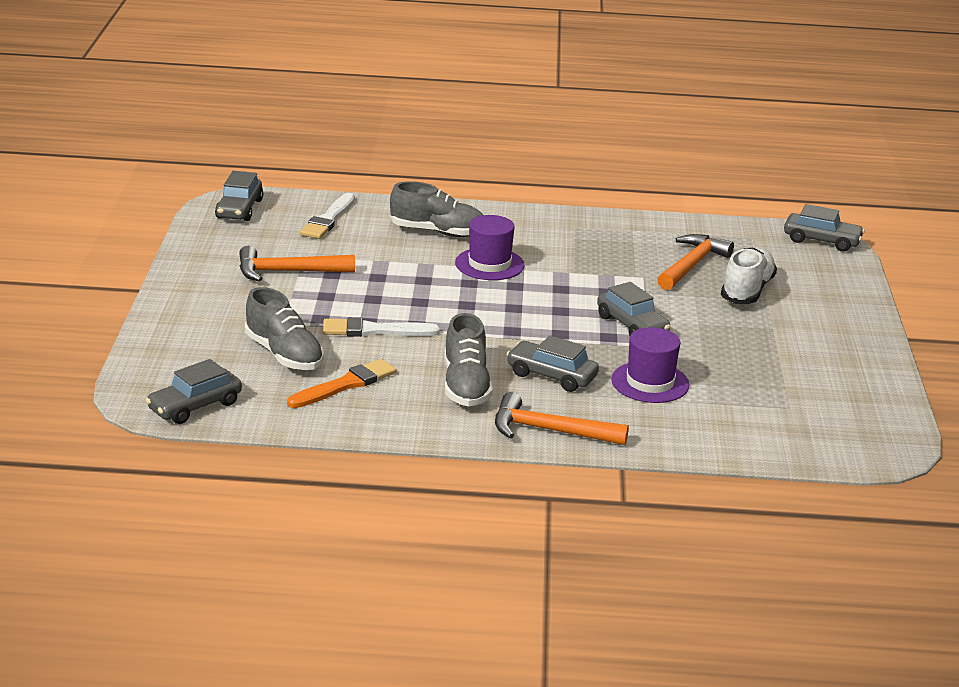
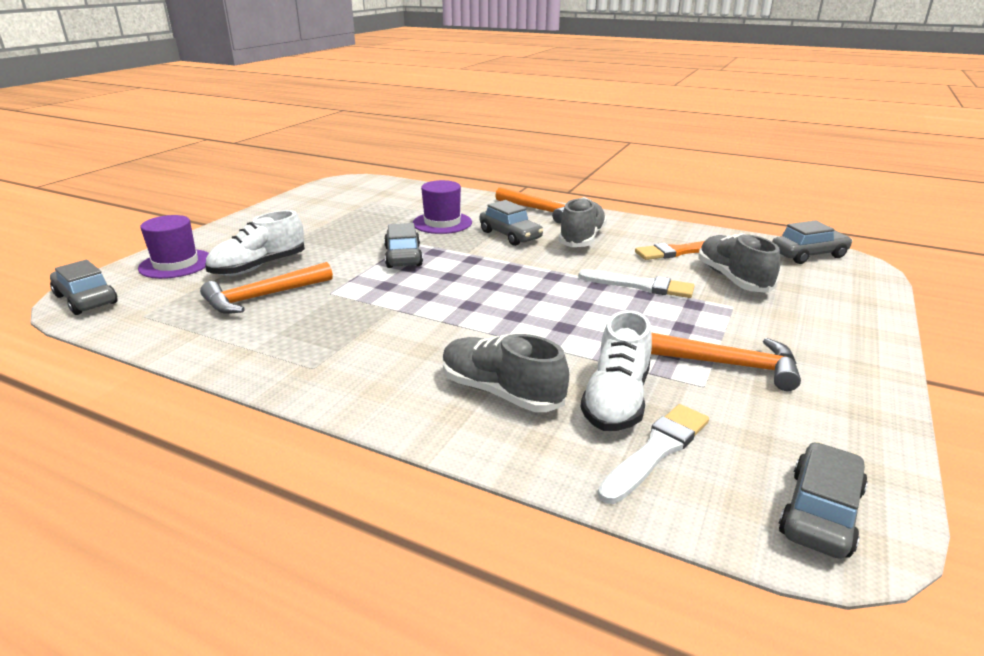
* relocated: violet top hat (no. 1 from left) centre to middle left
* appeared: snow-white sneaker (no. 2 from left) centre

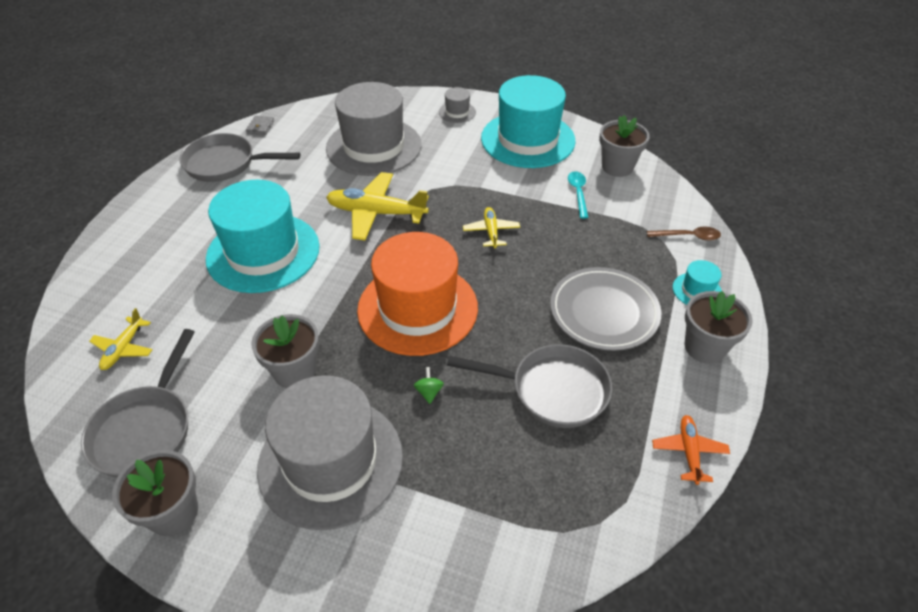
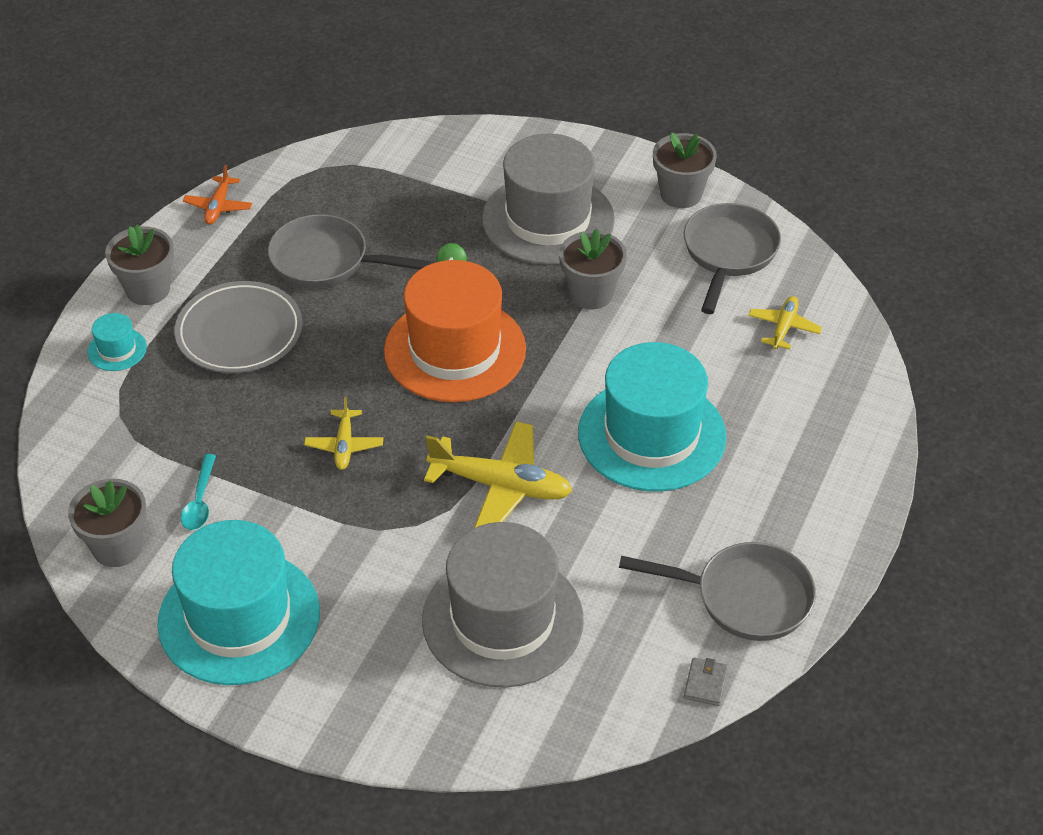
* missing: ash-grey top hat (no. 3 from left) top centre
* missing: brown spoon middle right

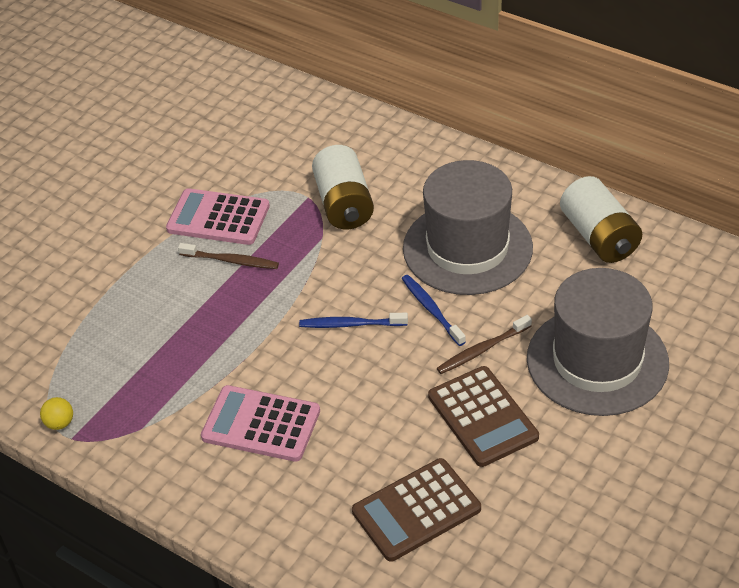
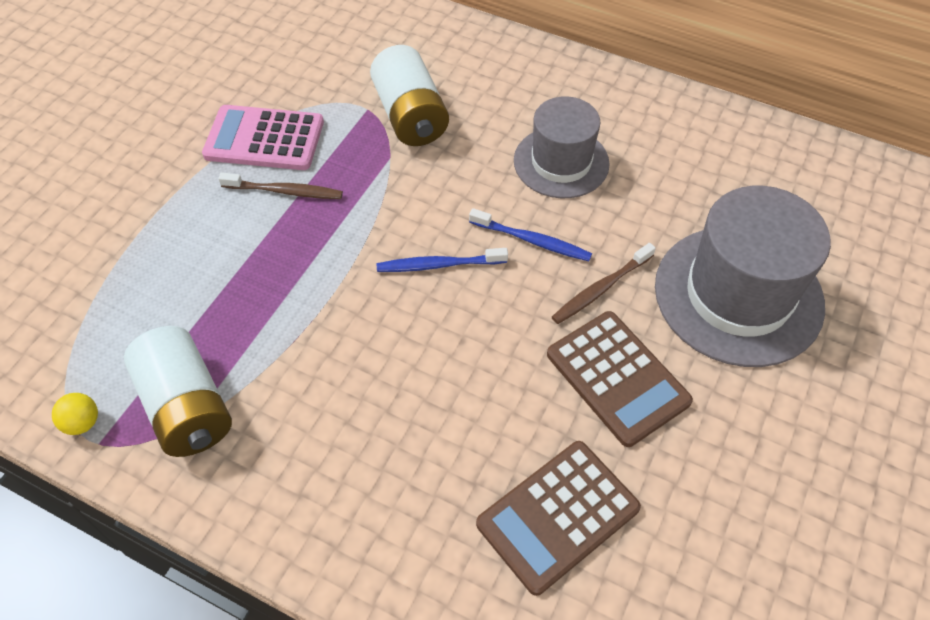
* relocated: snow-white power cell (no. 2 from left in the first image) middle right to snow-white power cell (no. 1 from left) middle left
* spun: cobalt dental brush (no. 2 from left) centre = centre 150 degrees clockwise
* size: ash-grey top hat (no. 1 from left) centre = top centre x0.64
* missing: rose-pink pocket calculator (no. 2 from left) bottom centre

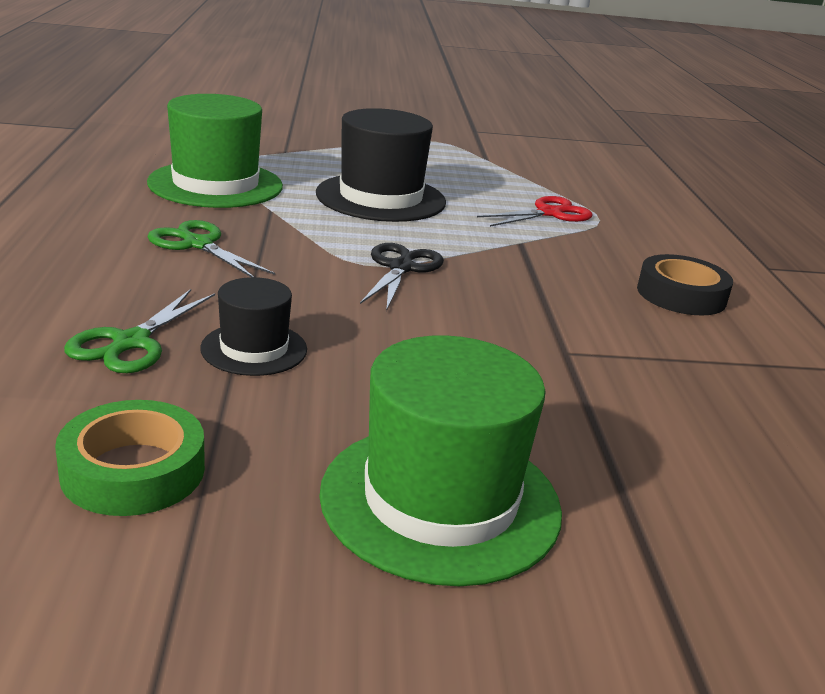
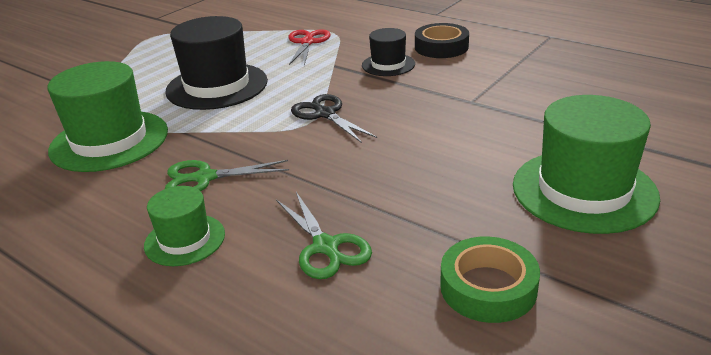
* appeared: emerald top hat (no. 2 from left) middle left
* relocated: ebony top hat (no. 1 from left in the first image) middle left to ebony top hat (no. 2 from left) top centre

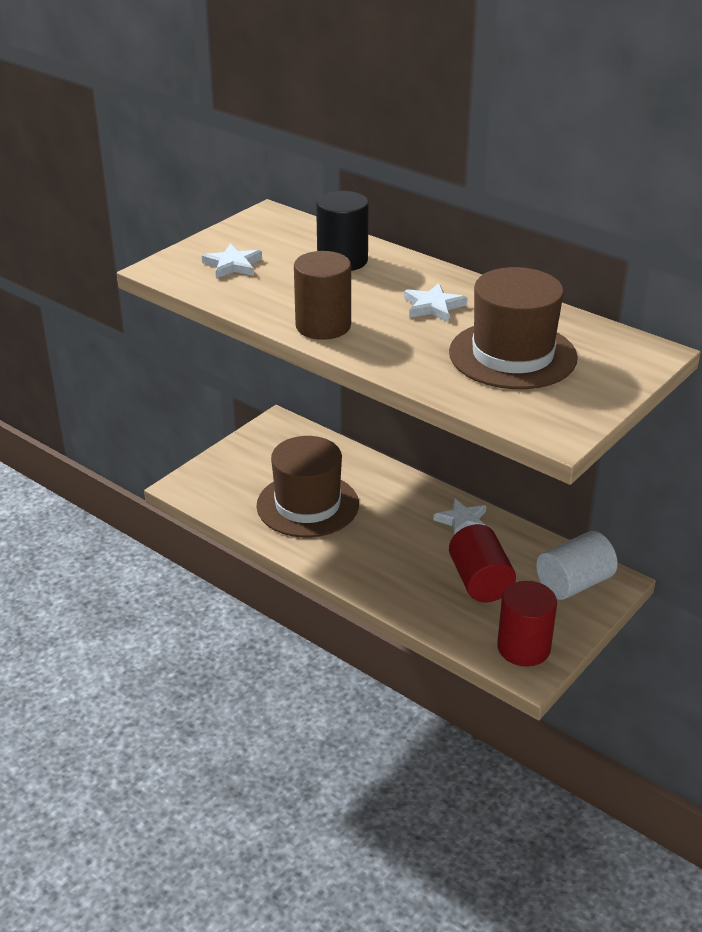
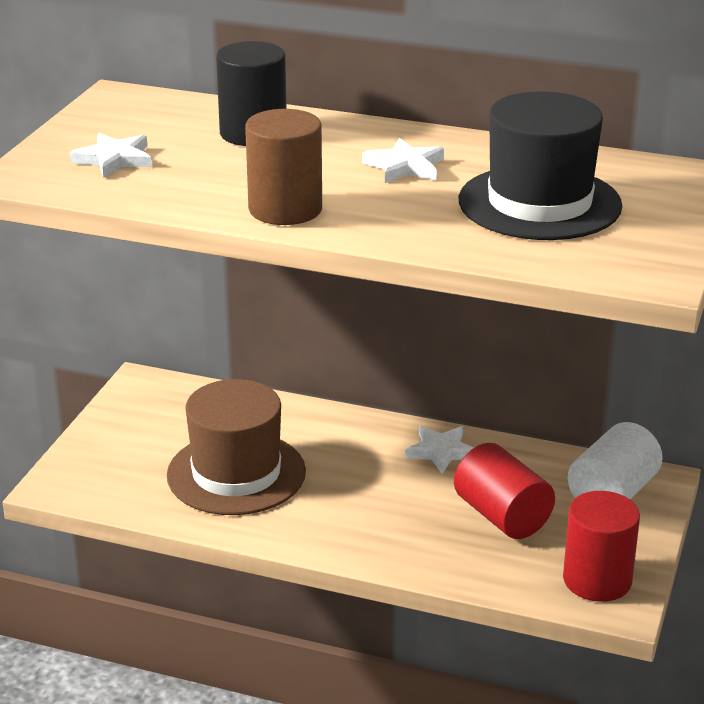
* colour: brown top hat (no. 2 from left) middle right to ebony top hat top right

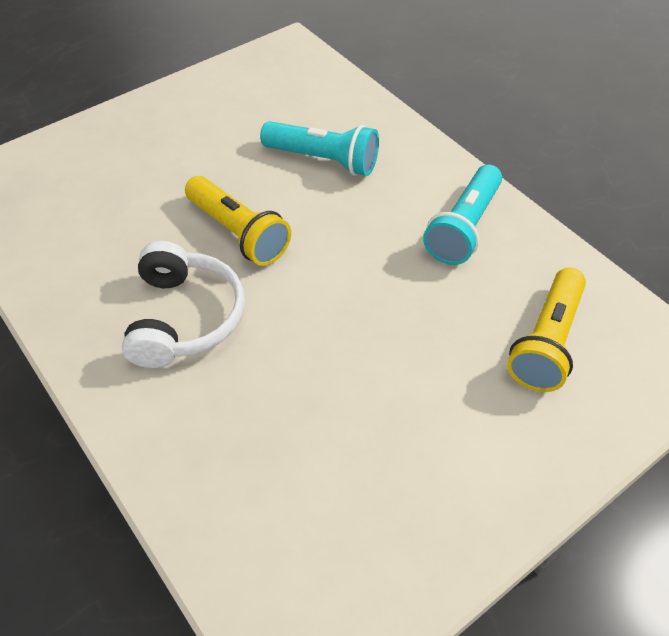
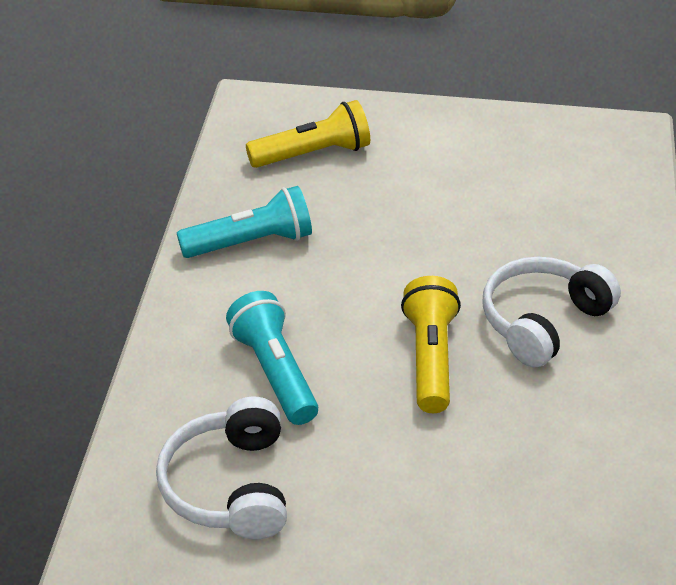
* appeared: snow-white over-ear headphones (no. 1 from left) bottom left

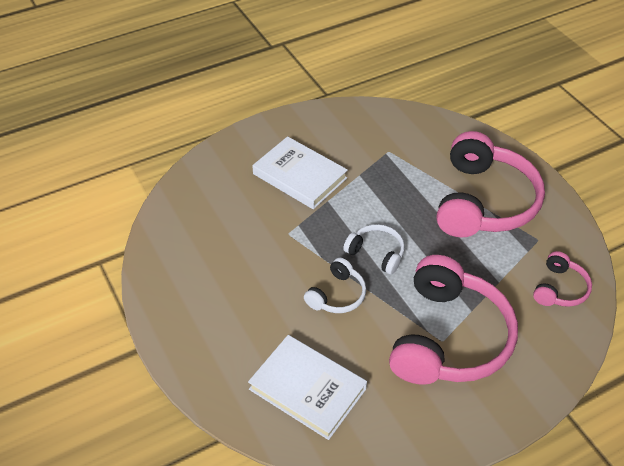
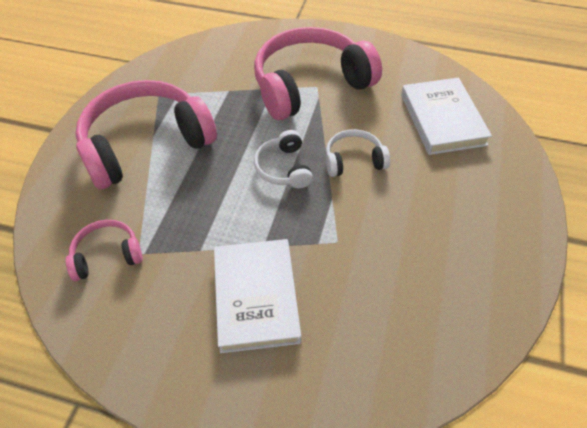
* relocated: rose-pink over-ear headphones (no. 3 from left in the first image) middle right to rose-pink over-ear headphones (no. 1 from left) middle left

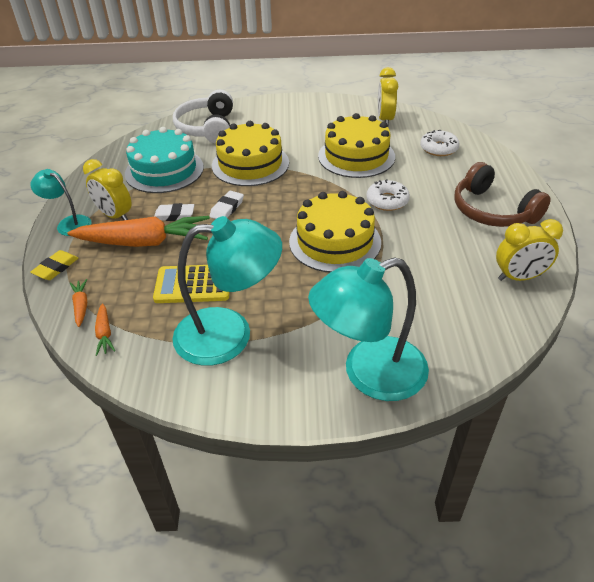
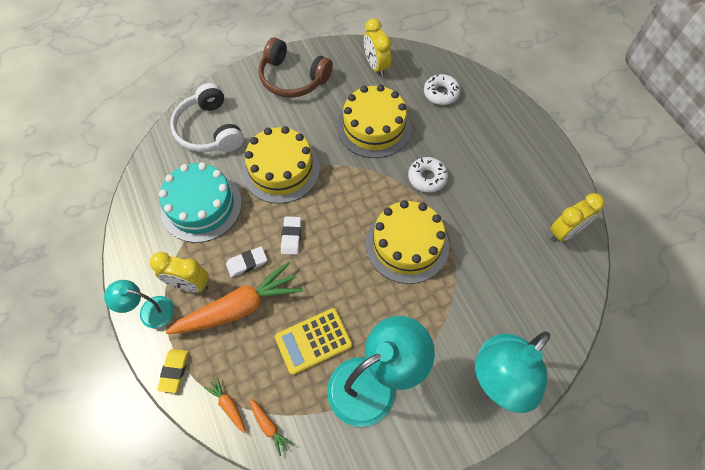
* relocated: brown over-ear headphones middle right to top centre

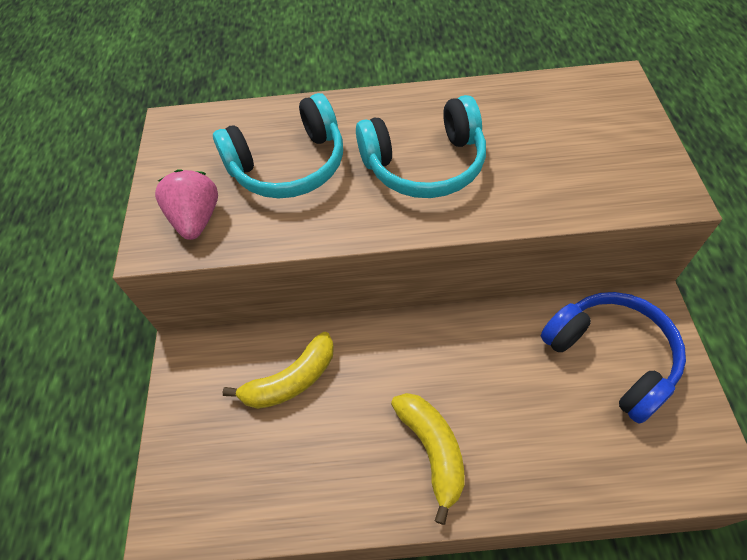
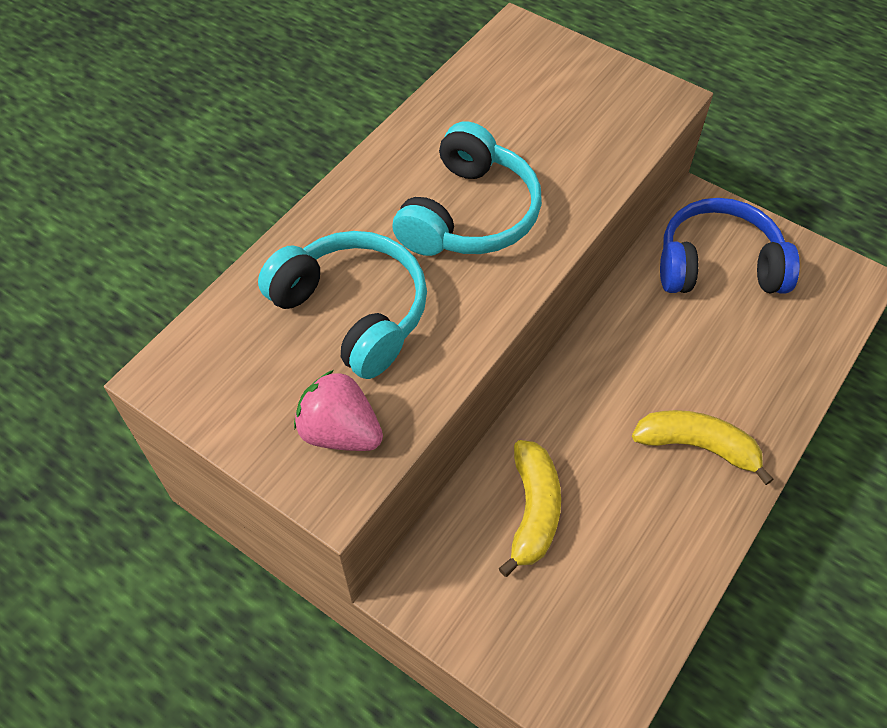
* spun: aqua over-ear headphones (no. 1 from left) top centre = centre 60 degrees counterclockwise

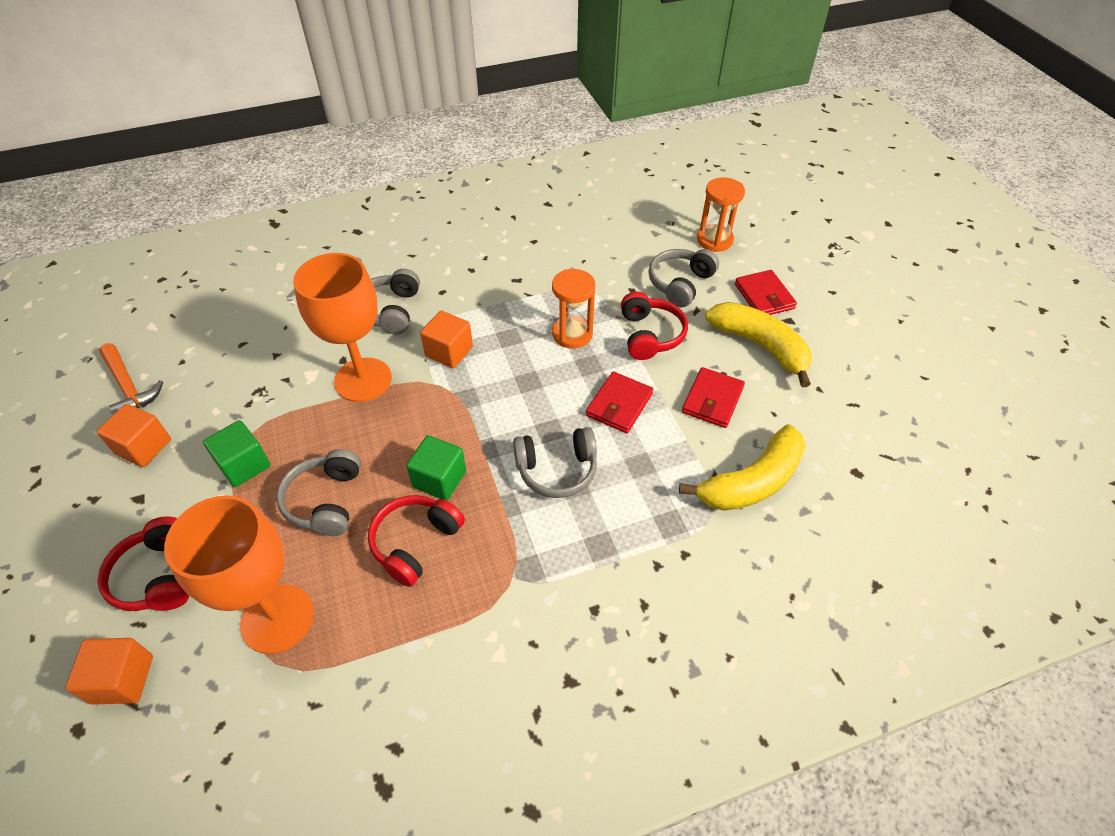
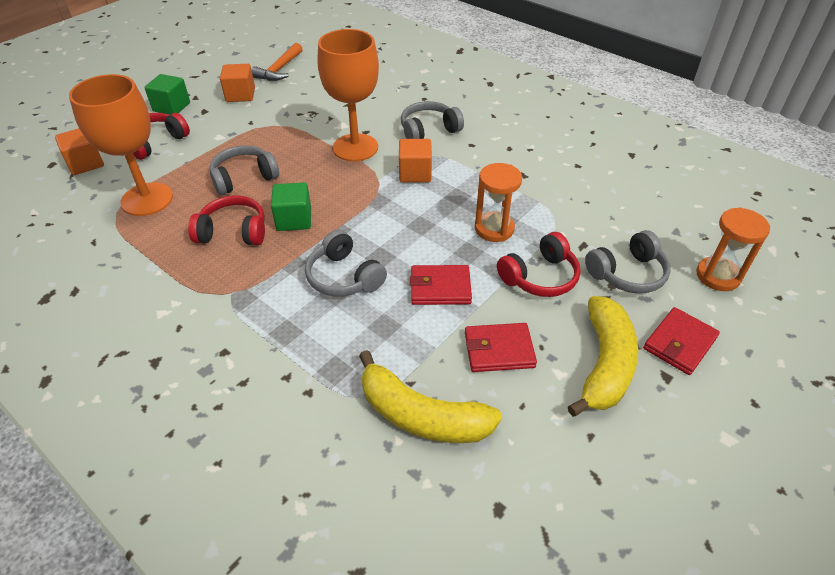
* relocated: emerald block (no. 1 from left) middle left to top left
* spun: ash-grey over-ear headphones (no. 4 from left) top centre = middle right 150 degrees clockwise

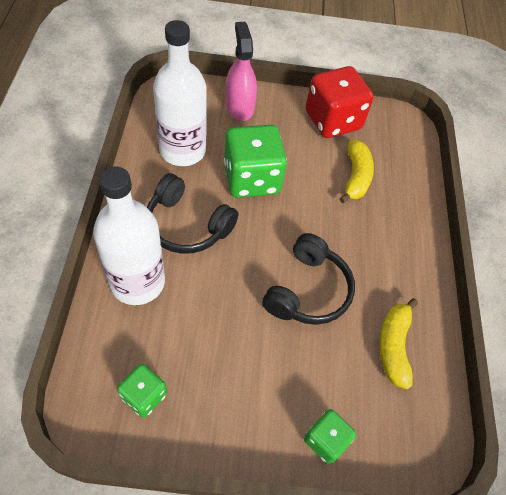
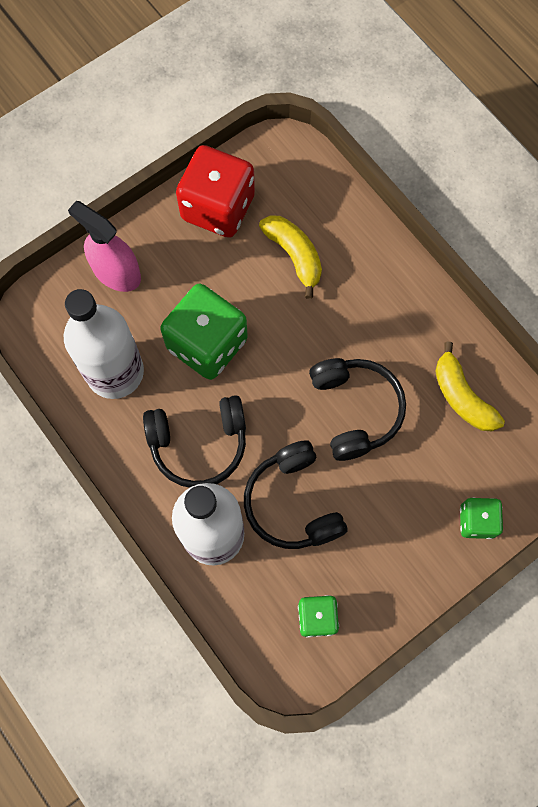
* appeared: ebony over-ear headphones (no. 2 from left) centre

